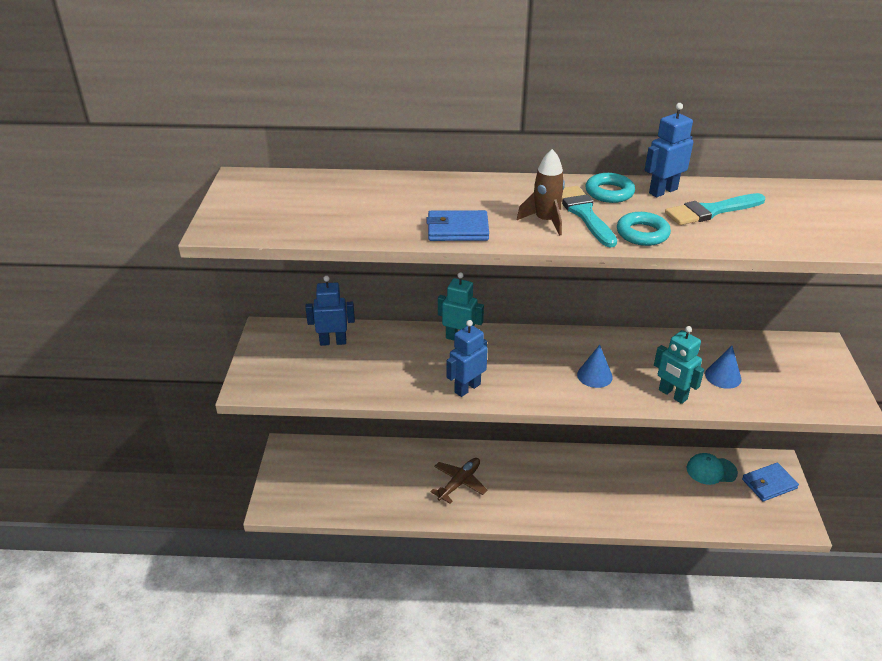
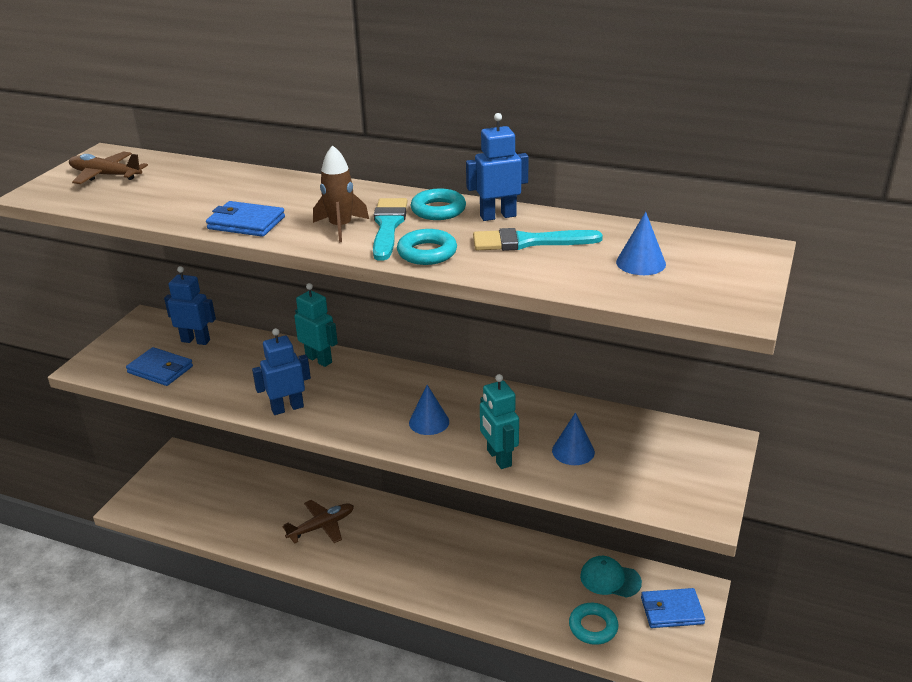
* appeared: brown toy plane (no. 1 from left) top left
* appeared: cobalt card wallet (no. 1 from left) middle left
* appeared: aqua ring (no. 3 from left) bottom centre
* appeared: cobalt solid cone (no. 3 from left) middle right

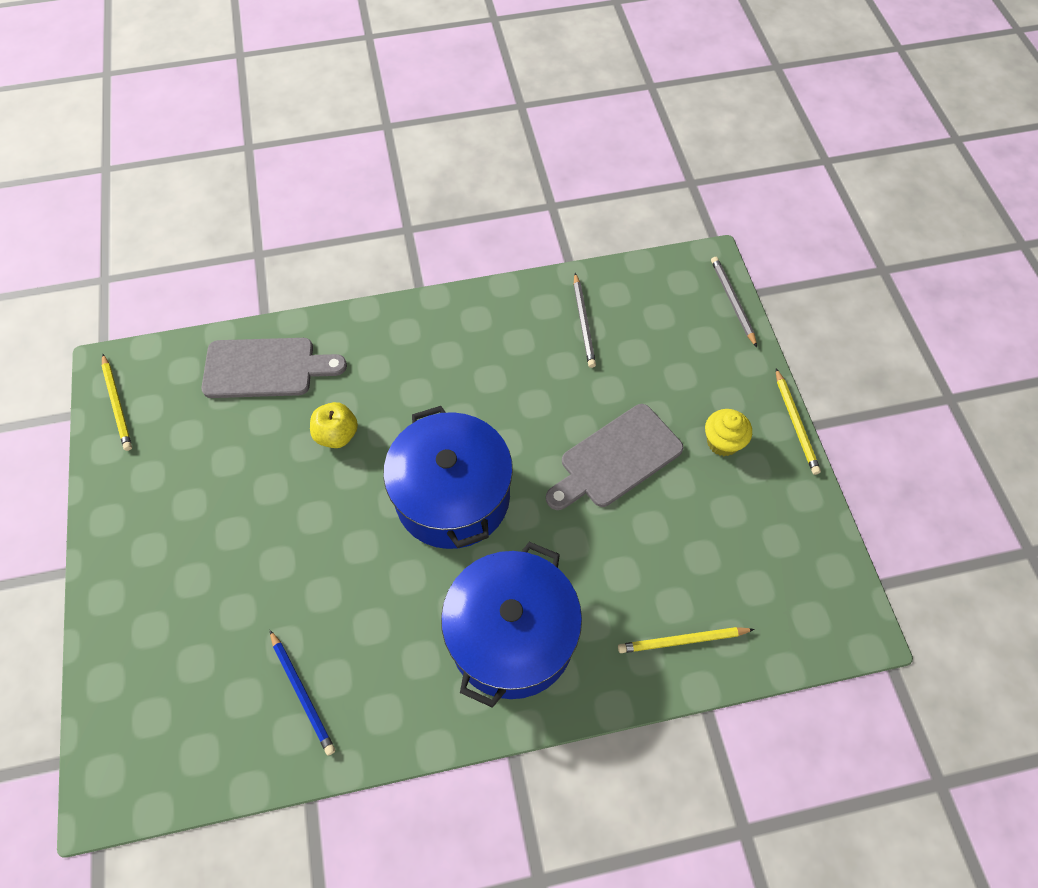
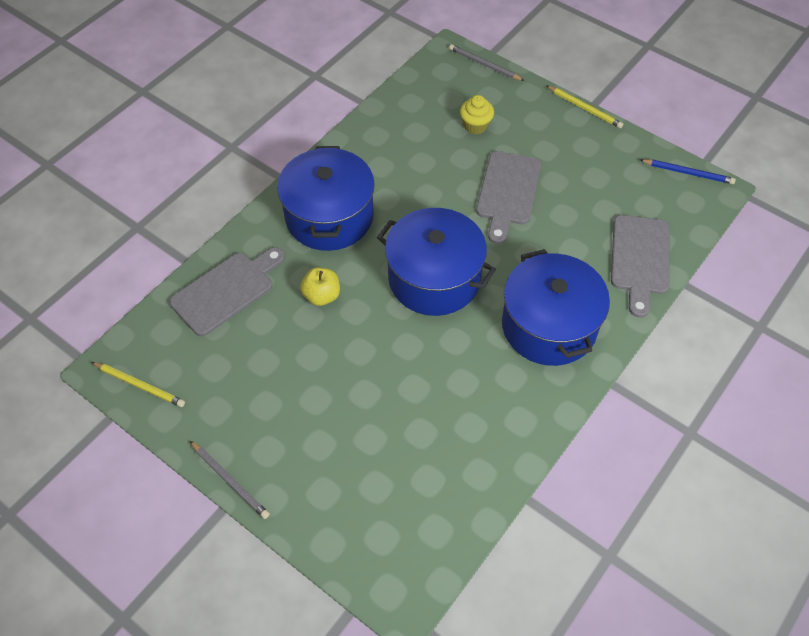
* relocated: ash-grey pencil (no. 1 from left) centre to bottom left
* appeared: cobalt stockpot (no. 1 from left) top centre
* relocated: golden cupcake middle right to top centre
* exchanged: golden pencil (no. 2 from left) bottom centre to ash-grey chopping board (no. 3 from left) middle right
* relocated: cobalt pencil bottom left to top right

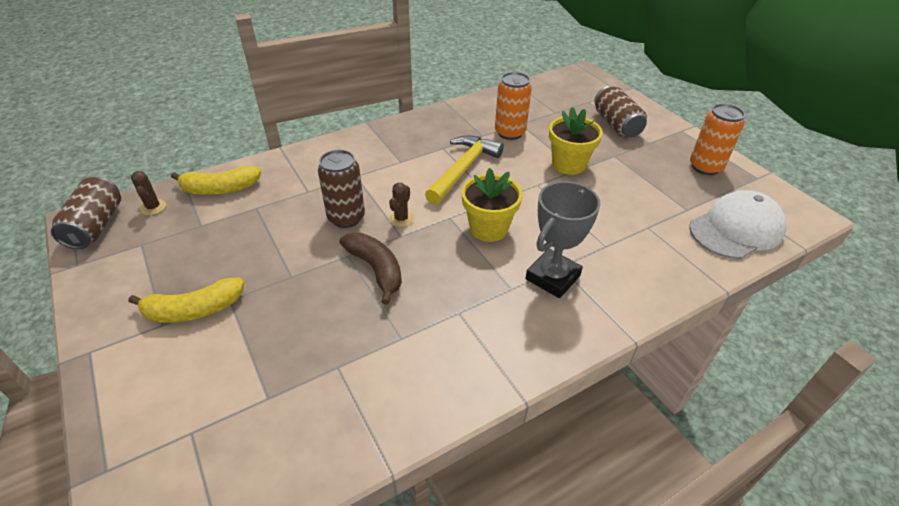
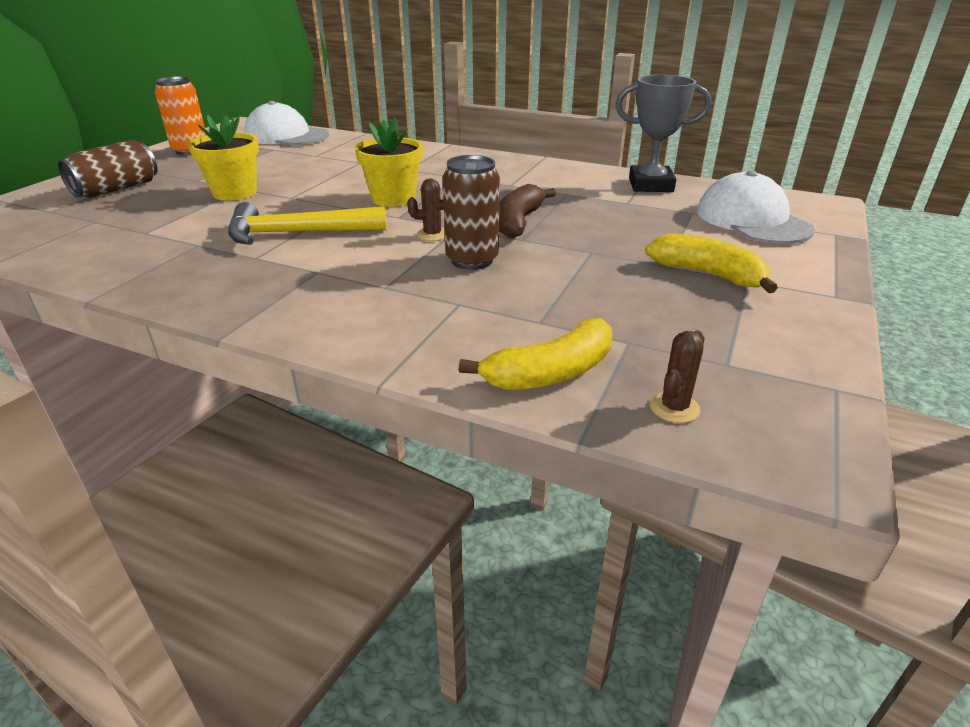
* spun: golden banana fruit (no. 2 from left in the first image) middle left = centre 105 degrees clockwise
* relocated: ash-grey prize cup centre to top right
* appeared: snow-white peaked cap (no. 2 from left) top right
* missing: brown soda can (no. 1 from left) middle left
* missing: bright orange soda can (no. 1 from left) top centre

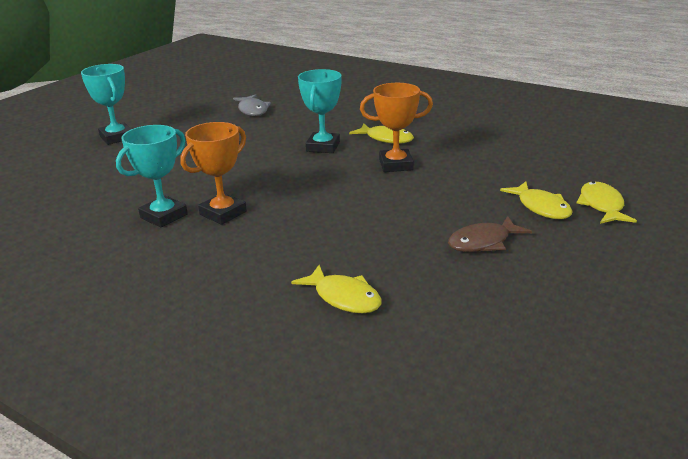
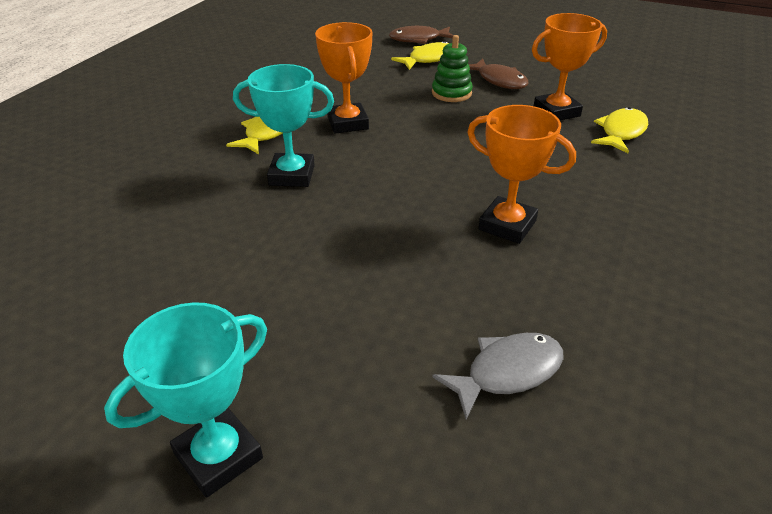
* colour: golden toy fish (no. 4 from left) middle right to brown toy fish (no. 1 from left) top centre
* appeared: emerald stacking rings top centre
* relocated: ash-grey toy fish top centre to bottom centre
* appeared: bright orange prize cup (no. 3 from left) top right
* missing: aqua prize cup (no. 2 from left) middle left

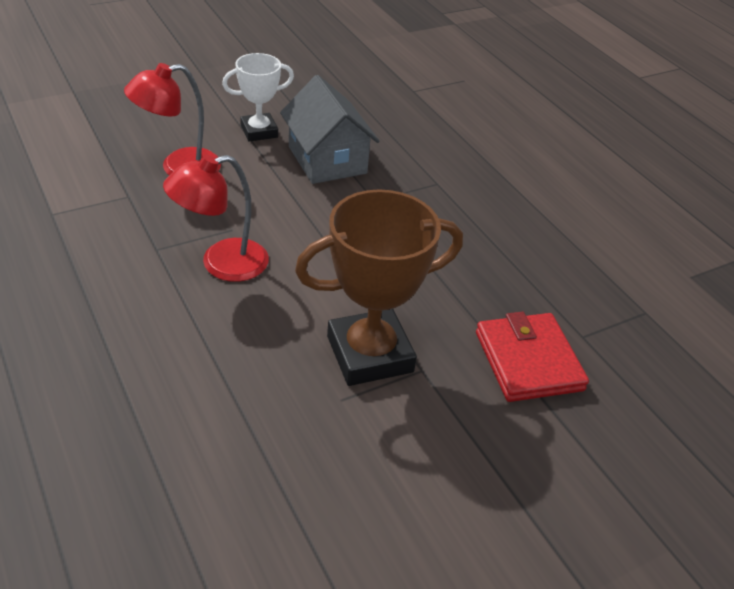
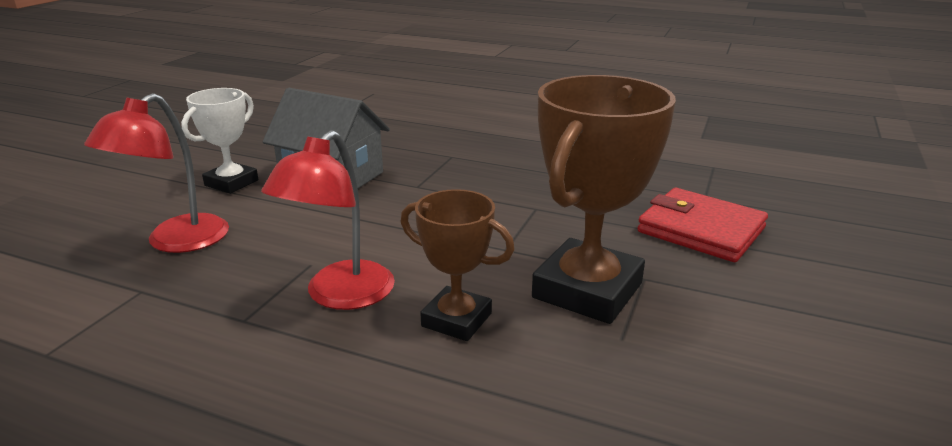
* appeared: brown prize cup (no. 1 from left) centre

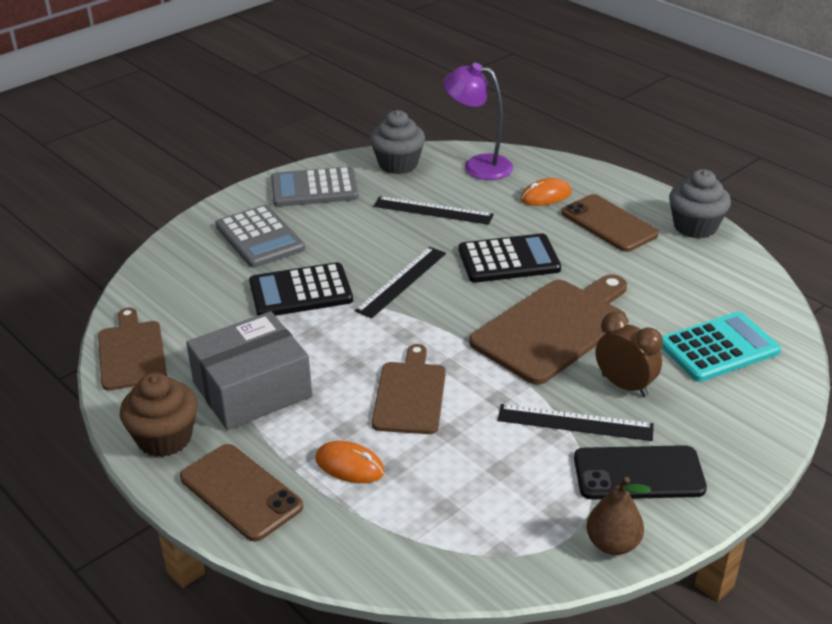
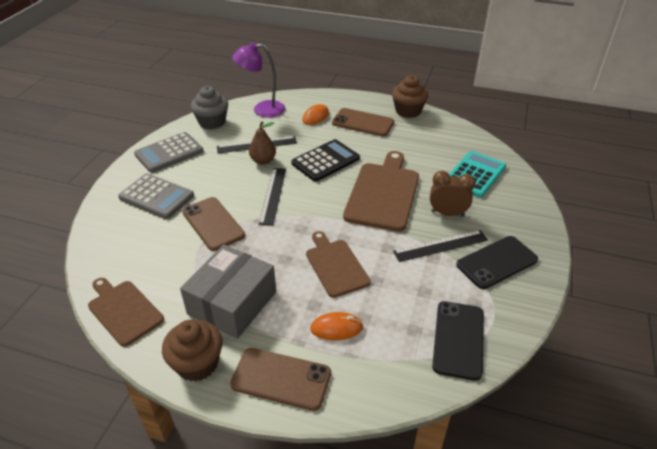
* exchanged: ebony pocket calculator (no. 1 from left) centre to brown mobile phone (no. 1 from left) middle left
* relocated: brown pear fruit bottom right to top centre
* colour: ash-grey cupcake (no. 2 from left) top right to brown cupcake (no. 2 from left) top centre
* appeared: ebony mobile phone (no. 1 from left) bottom right

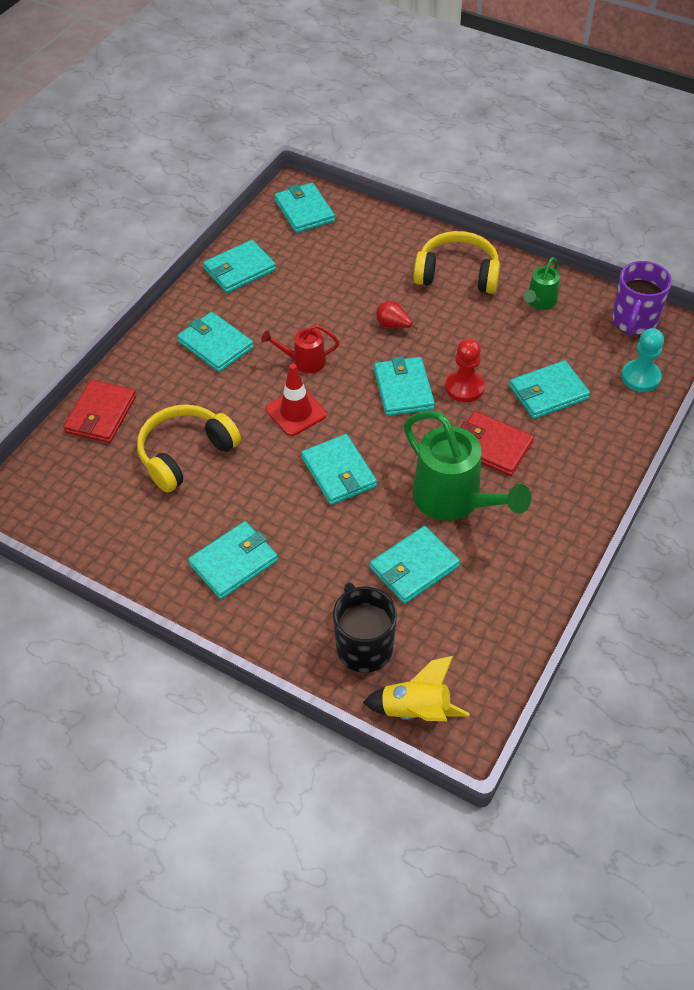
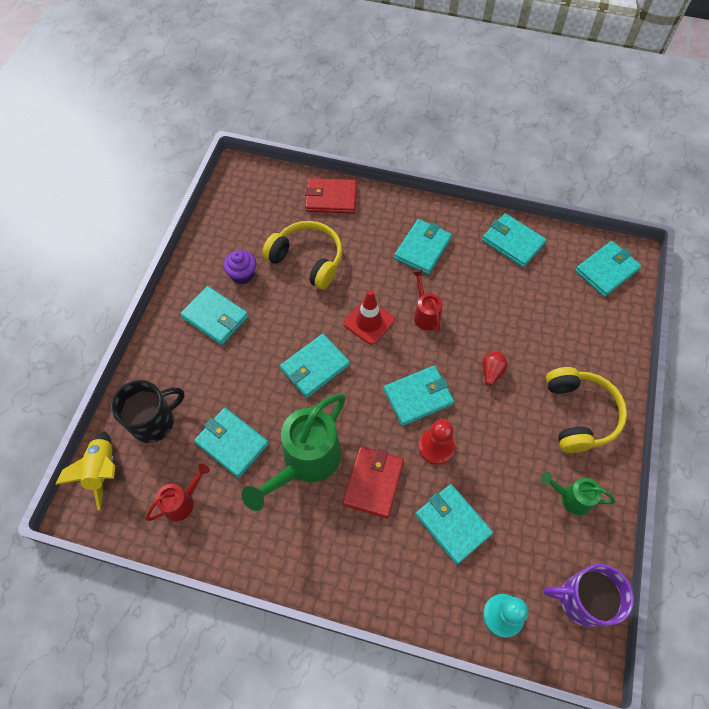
* appeared: red watering can (no. 1 from left) bottom left
* appeared: violet cupcake centre

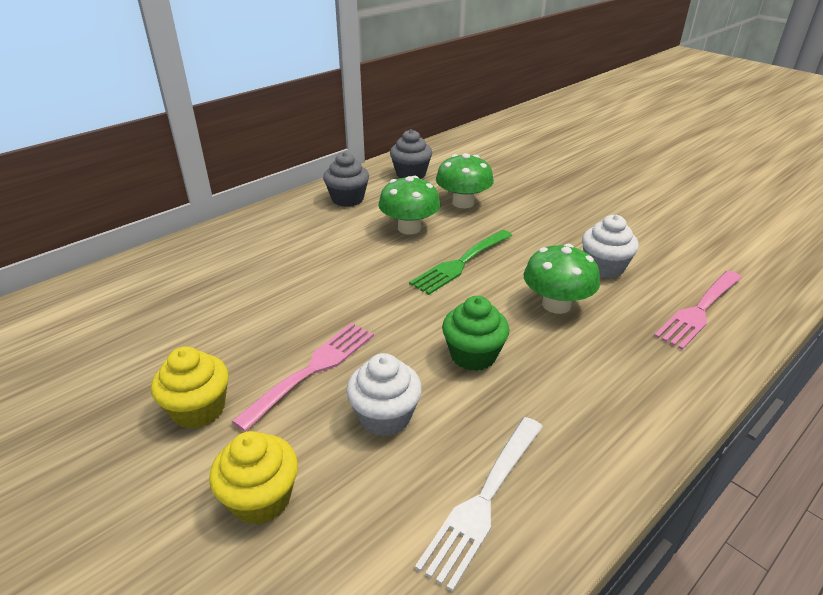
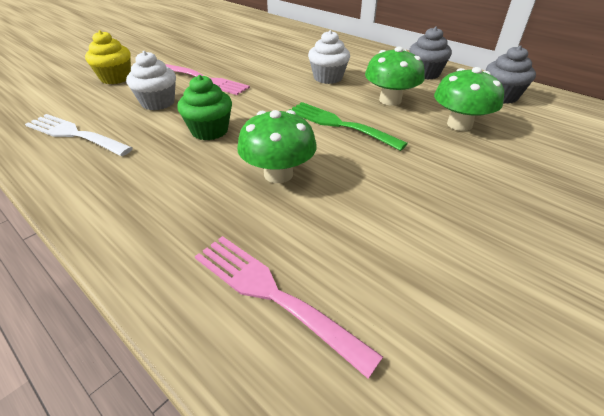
* relocated: snow-white cupcake (no. 2 from left) middle right to top centre
* missing: golden cupcake (no. 1 from left) middle left

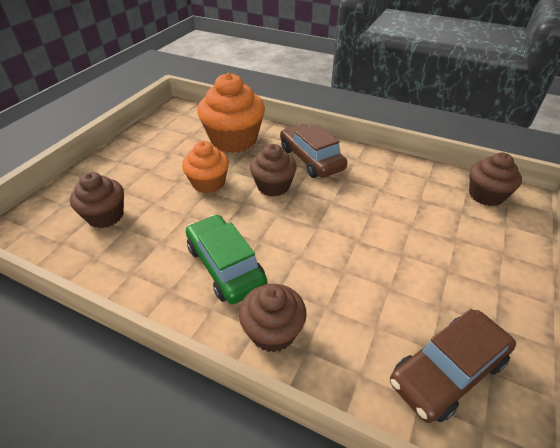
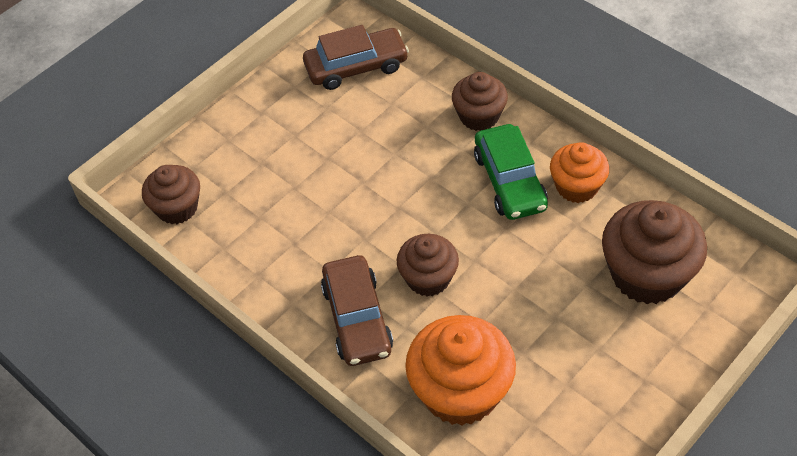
* relocated: bright orange cupcake (no. 1 from left in the first image) centre to bright orange cupcake (no. 2 from left) middle right
* size: brown cupcake (no. 1 from left in the first image) middle left = middle right x1.63

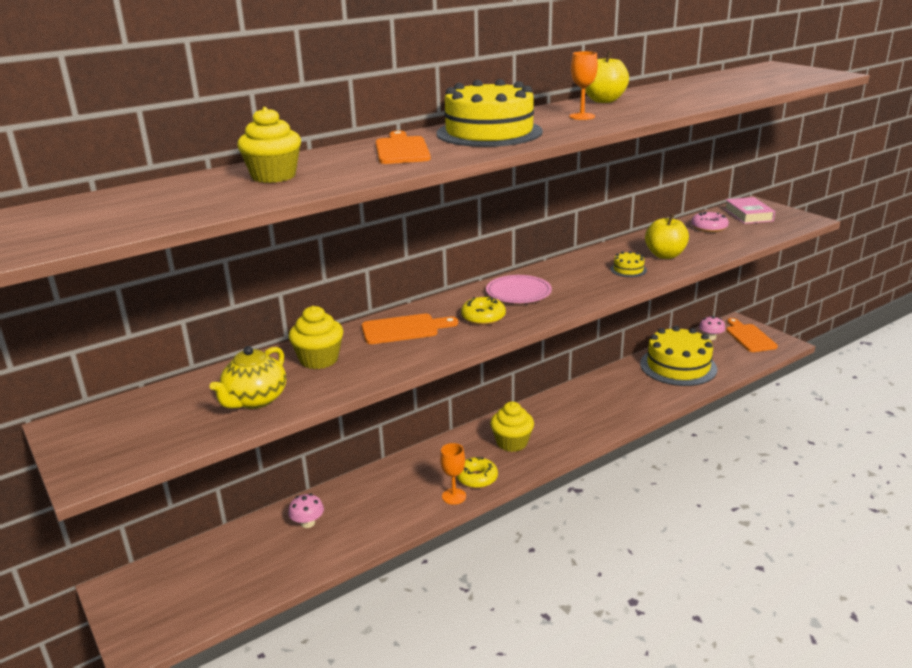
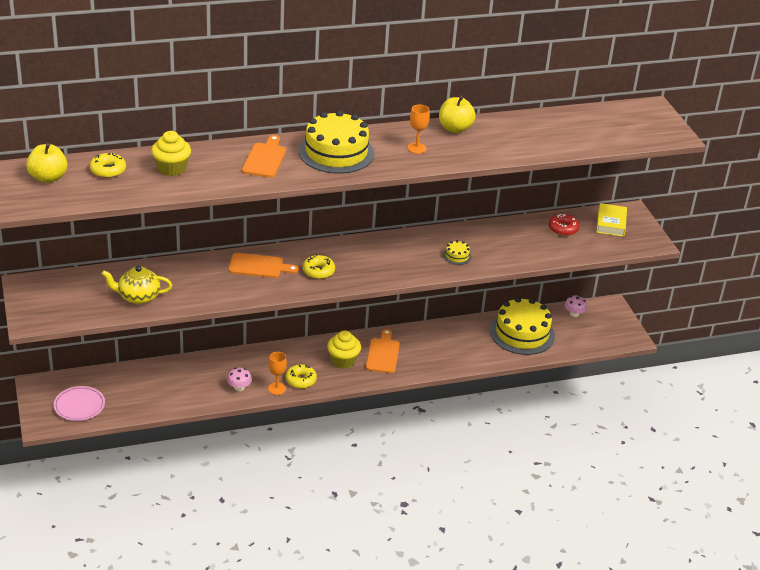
* relocated: golden toy apple (no. 2 from left in the first image) middle right to golden toy apple (no. 1 from left) top left
* relocated: rose-pink plate centre to bottom left
* appeared: golden doughnut (no. 1 from left) top left
* spun: golden tea pot middle left = middle left 45 degrees clockwise
* relocated: rose-pink mushroom (no. 1 from left) bottom centre to middle left
* relocated: bright orange chopping board (no. 3 from left) middle right to centre
* colour: rose-pink doughnut top right to red doughnut middle right
* colour: rose-pink hardback top right to golden hardback middle right
* missing: golden cupcake (no. 2 from left) centre

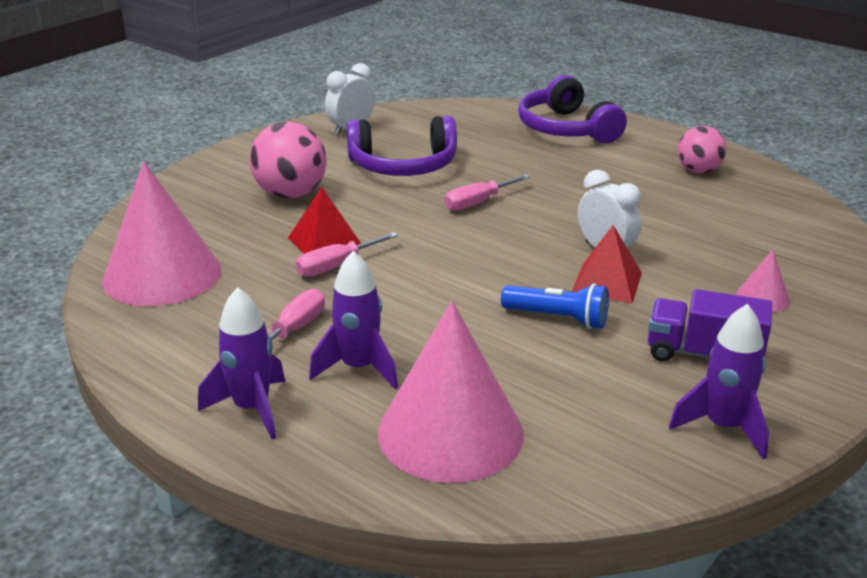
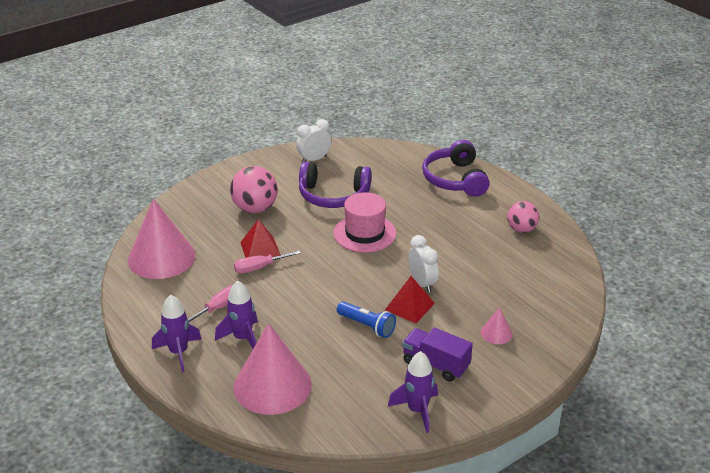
* exchanged: rose-pink flat screwdriver (no. 3 from left) top centre to rose-pink top hat centre

